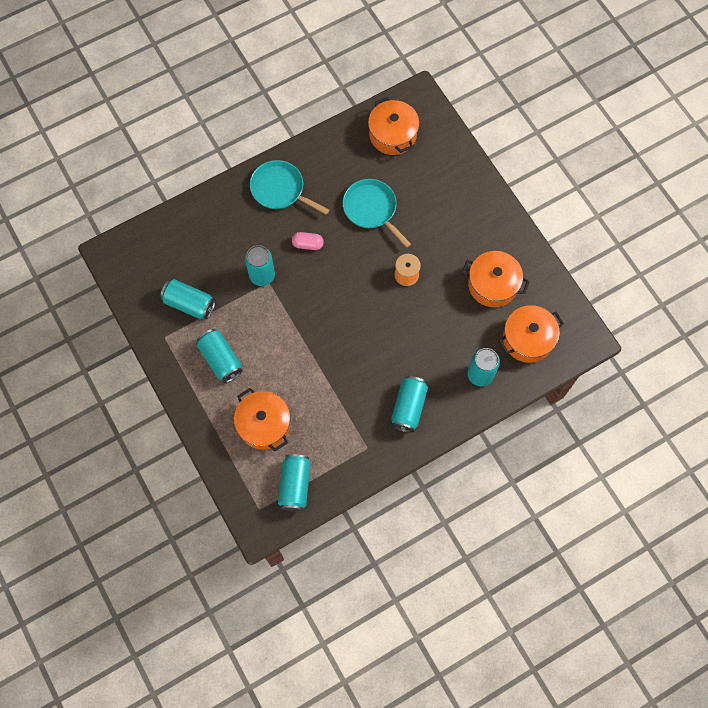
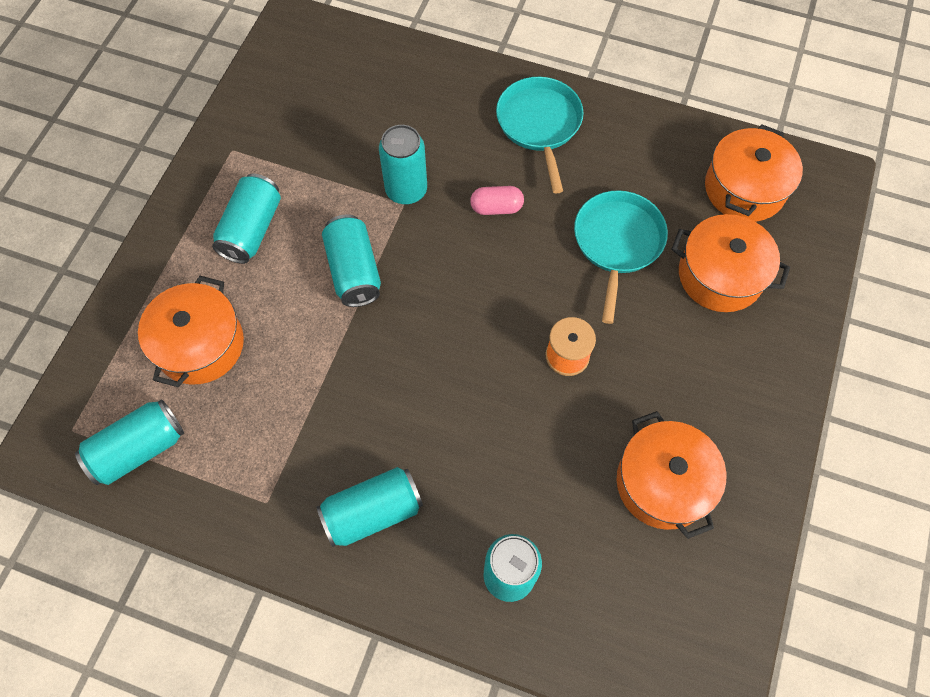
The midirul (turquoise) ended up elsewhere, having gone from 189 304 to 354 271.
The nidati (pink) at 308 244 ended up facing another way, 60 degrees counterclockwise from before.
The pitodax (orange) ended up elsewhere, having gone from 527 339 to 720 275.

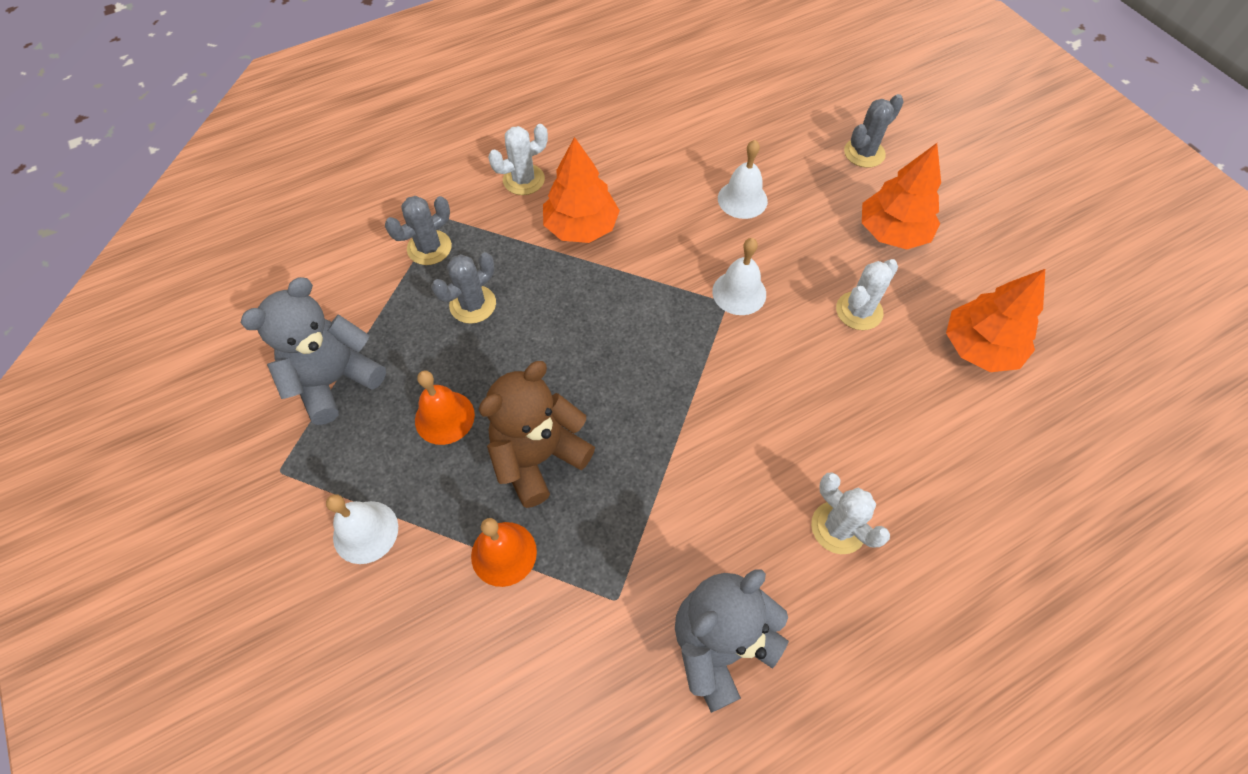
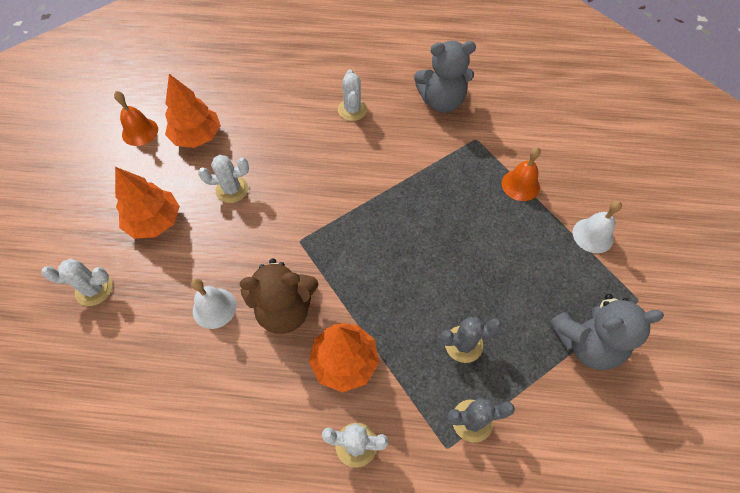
The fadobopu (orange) ended up elsewhere, having gone from 444 417 to 140 132.
The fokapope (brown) ended up elsewhere, having gone from 538 457 to 285 310.
The second view lost the fadobopu (white) at 739 292.
What was the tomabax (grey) at 864 153 turned into the tomabax (white) at 94 289.

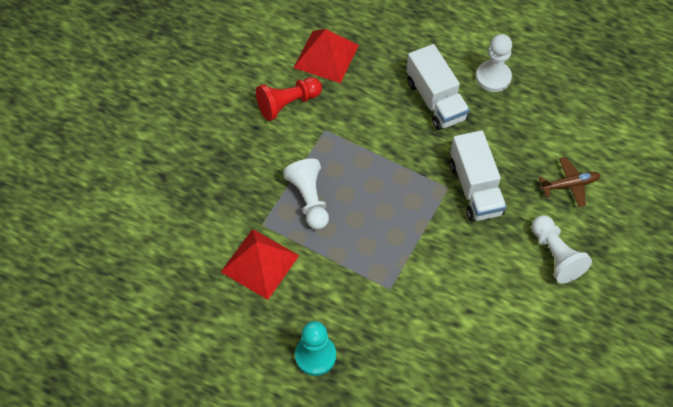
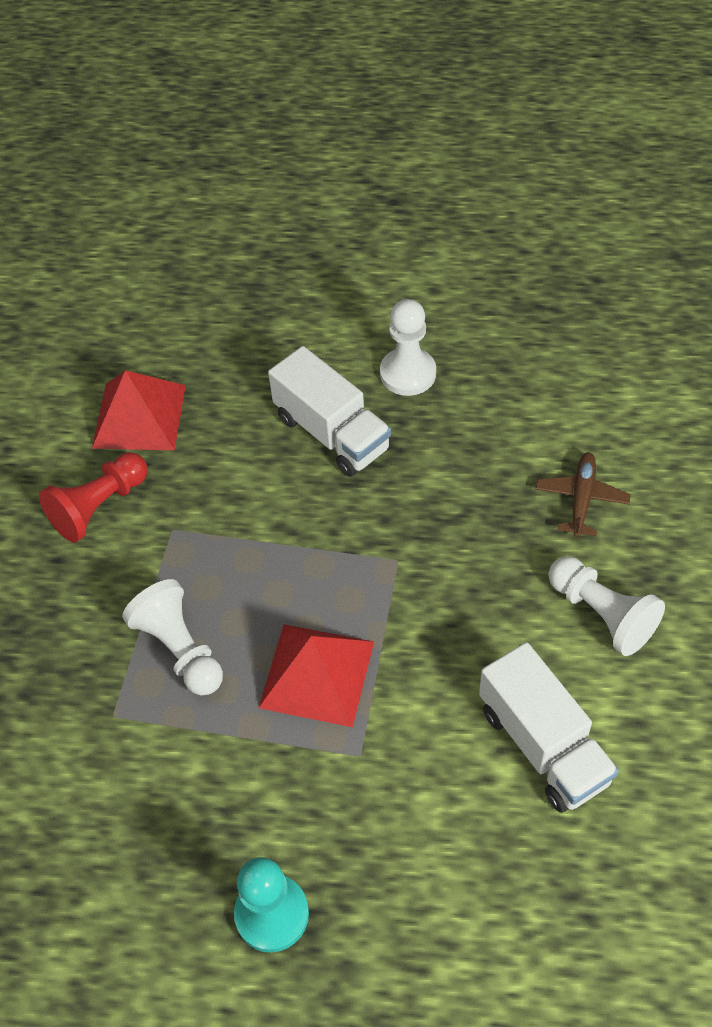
The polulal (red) ended up elsewhere, having gone from 259 263 to 316 674.
The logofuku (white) ended up elsewhere, having gone from 475 188 to 543 745.
The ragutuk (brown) at 569 185 ended up facing another way, 45 degrees counterclockwise from before.

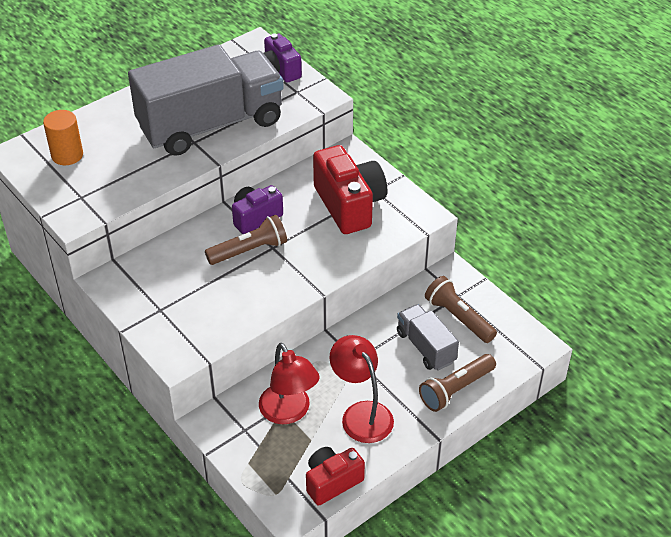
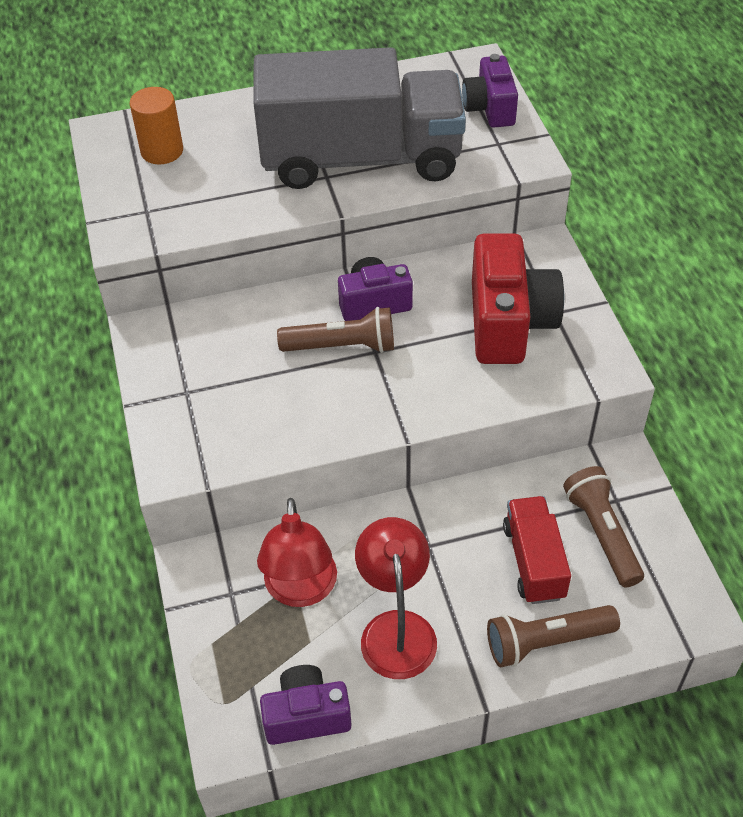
What was the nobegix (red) at 332 482 turned into the nobegix (purple) at 306 716.
What was the logofuku (grey) at 425 347 turned into the logofuku (red) at 534 561.

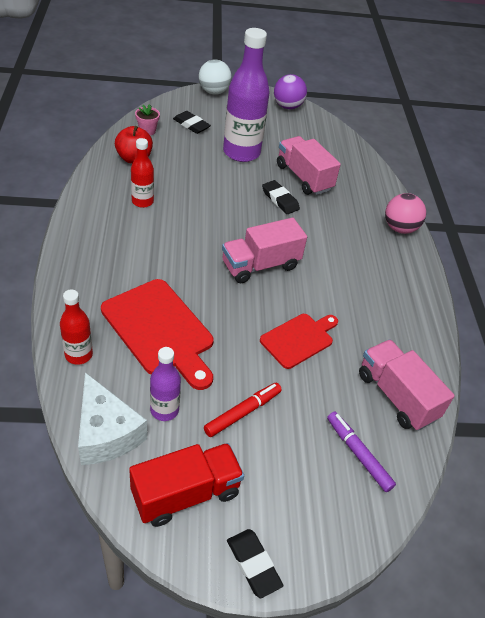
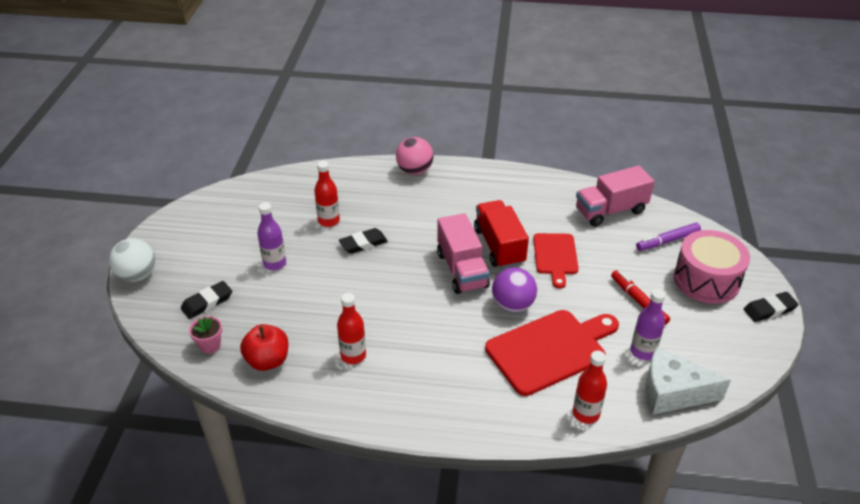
The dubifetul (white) at 106 433 ended up facing another way, 150 degrees counterclockwise from before.
The logofuku (red) ended up elsewhere, having gone from 186 494 to 499 246.
The size of the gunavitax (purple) at 241 152 changed by a factor of 0.52.
The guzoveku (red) at 299 339 ended up facing another way, 150 degrees counterclockwise from before.
The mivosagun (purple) ended up elsewhere, having gone from 287 106 to 512 305.
Where the logofuku (pink) stood at 304 177, the gunavitax (red) came to stand at 329 221.
The second view gained the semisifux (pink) at 706 280.

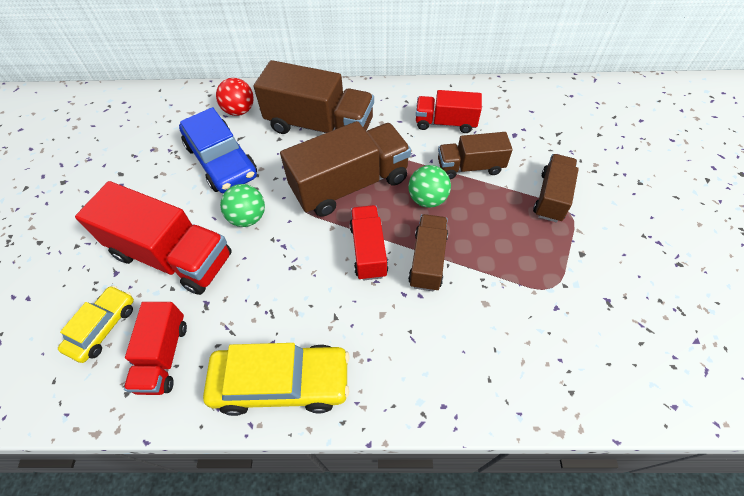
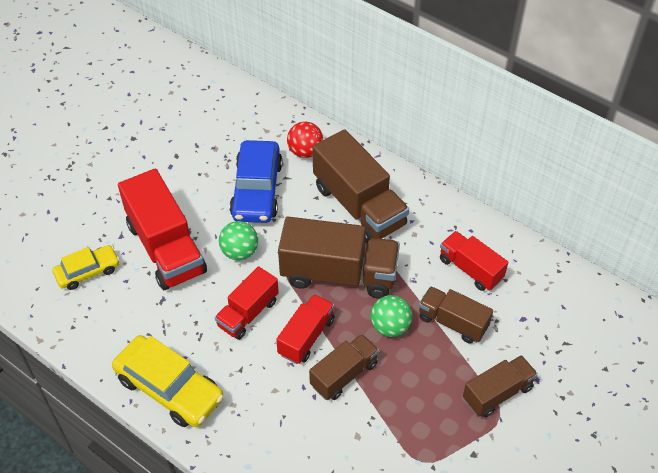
The logofuku (red) ended up elsewhere, having gone from 163 356 to 248 313.

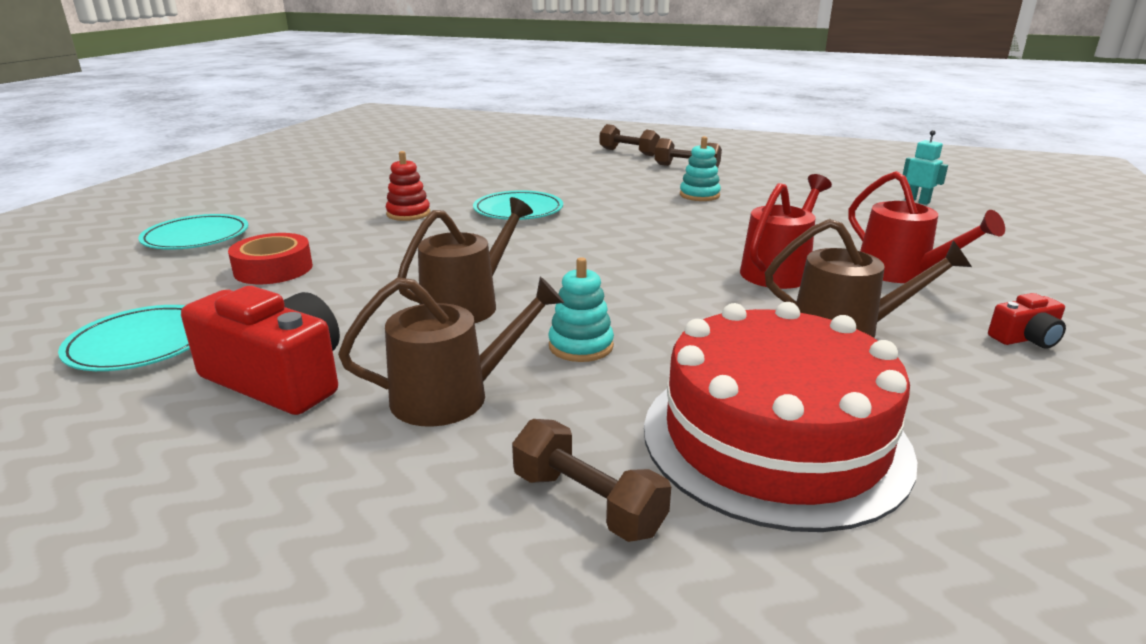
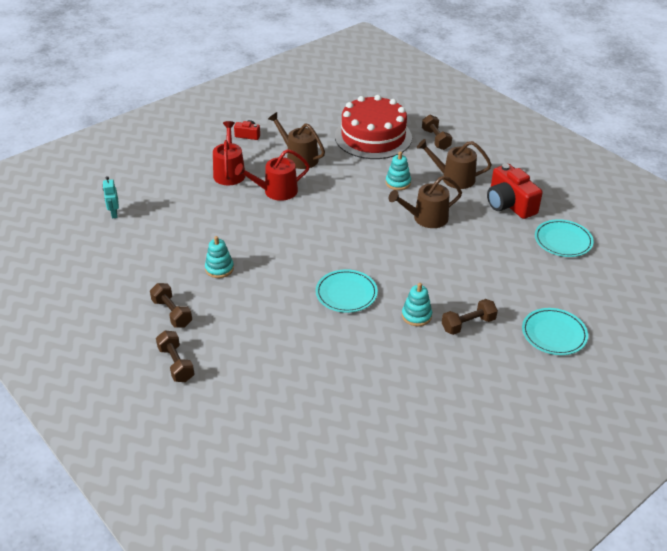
The second view lost the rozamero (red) at 273 269.
What was the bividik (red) at 408 214 turned into the bividik (turquoise) at 416 316.
The second view gained the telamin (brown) at 468 324.

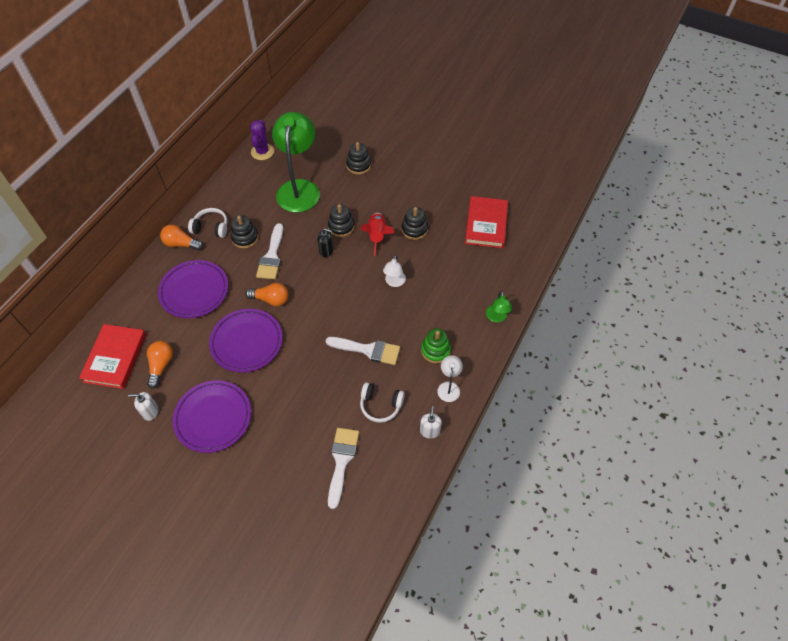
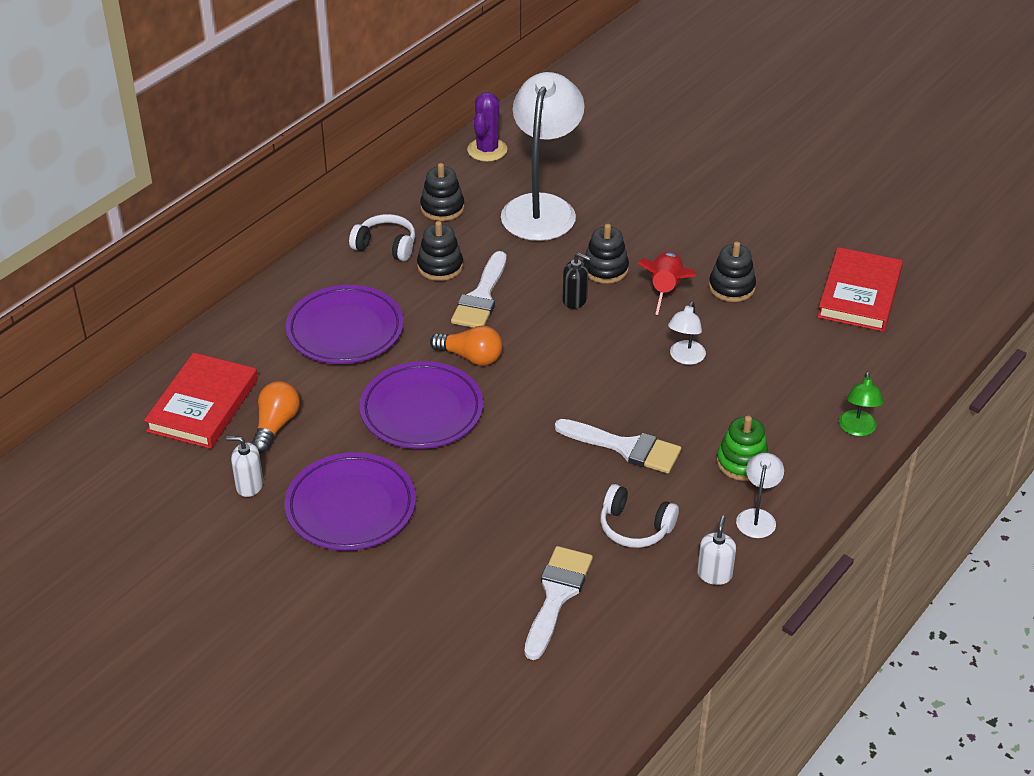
The second view lost the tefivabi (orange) at 181 244.
What was the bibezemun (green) at 299 188 turned into the bibezemun (white) at 542 207.
The bividik (black) ended up elsewhere, having gone from 358 165 to 442 208.

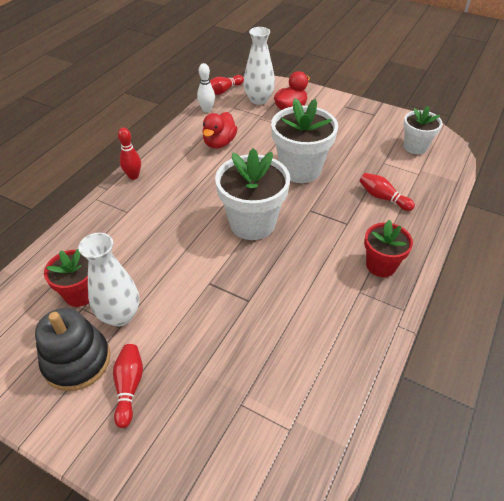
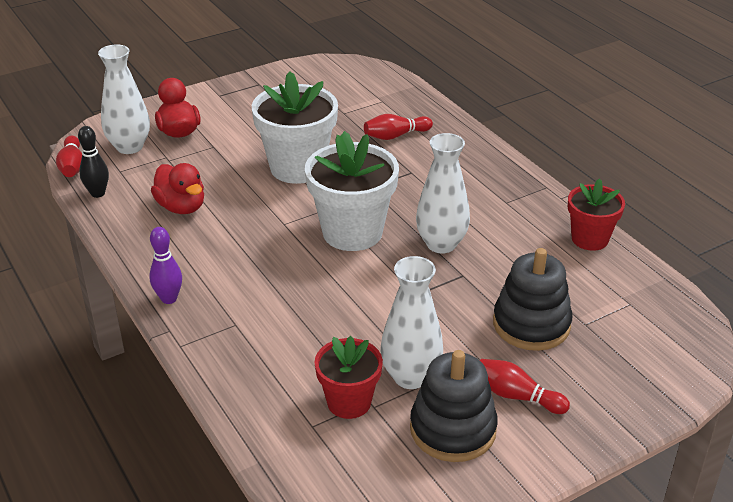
What was the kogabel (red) at 133 176 turned into the kogabel (purple) at 169 298.
What was the kogabel (white) at 207 110 turned into the kogabel (black) at 98 193.
The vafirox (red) ended up elsewhere, having gone from 381 265 to 590 239.
The second view lost the vafirox (white) at 415 147.
The second view gained the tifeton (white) at 441 244.
The second view gained the bividik (black) at 531 324.

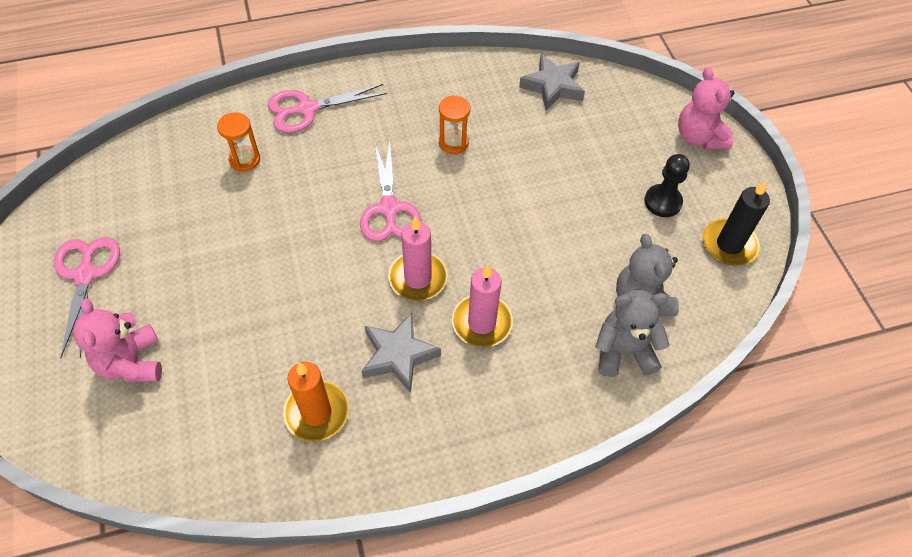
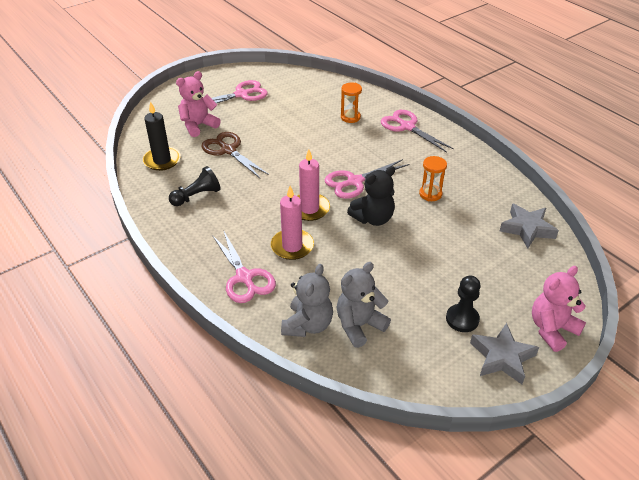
Where the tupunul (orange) stood at 316 412, the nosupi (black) came to stand at 197 196.
The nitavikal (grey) ended up elsewhere, having gone from 398 355 to 502 357.
The fokapope (grey) at 623 351 ended up facing another way, 45 degrees clockwise from before.
The tupunul (black) ended up elsewhere, having gone from 729 244 to 162 160.
The second view gained the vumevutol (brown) at 228 150.
The second view gained the vumevutol (pink) at 244 277.
The second view gained the fokapope (black) at 373 218.

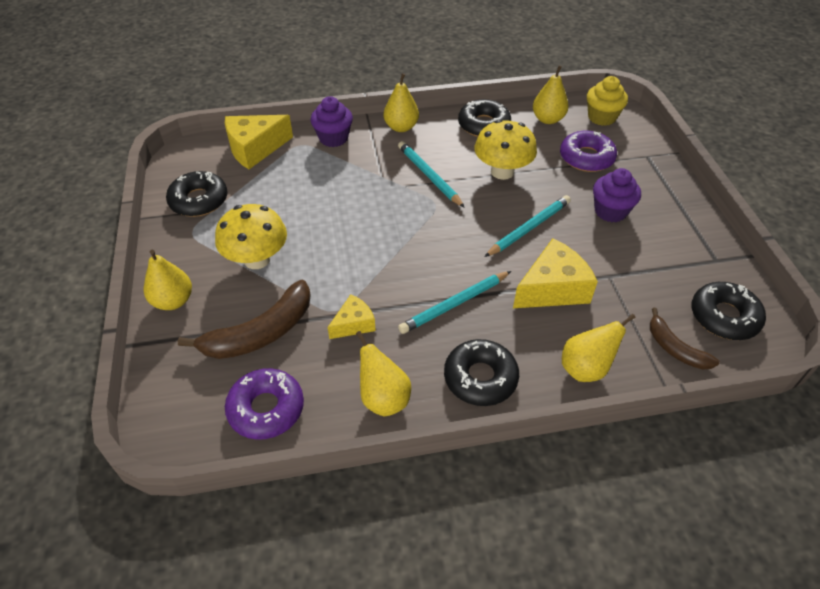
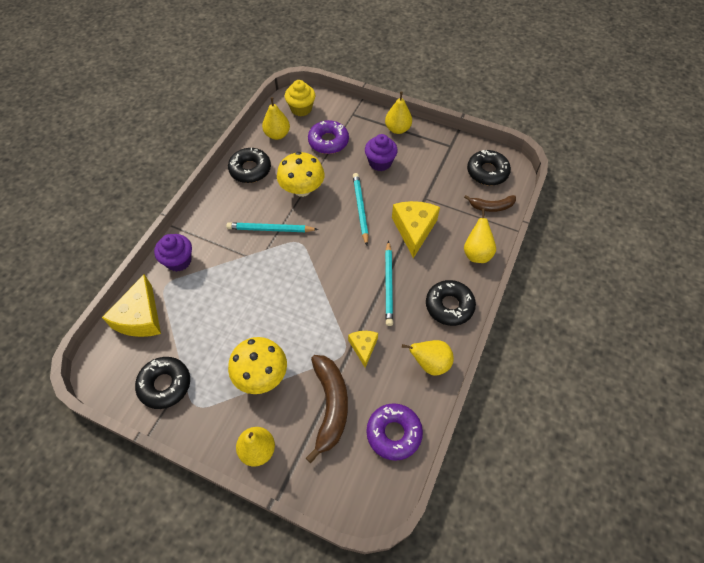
The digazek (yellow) ended up elsewhere, having gone from 401 127 to 397 129.

